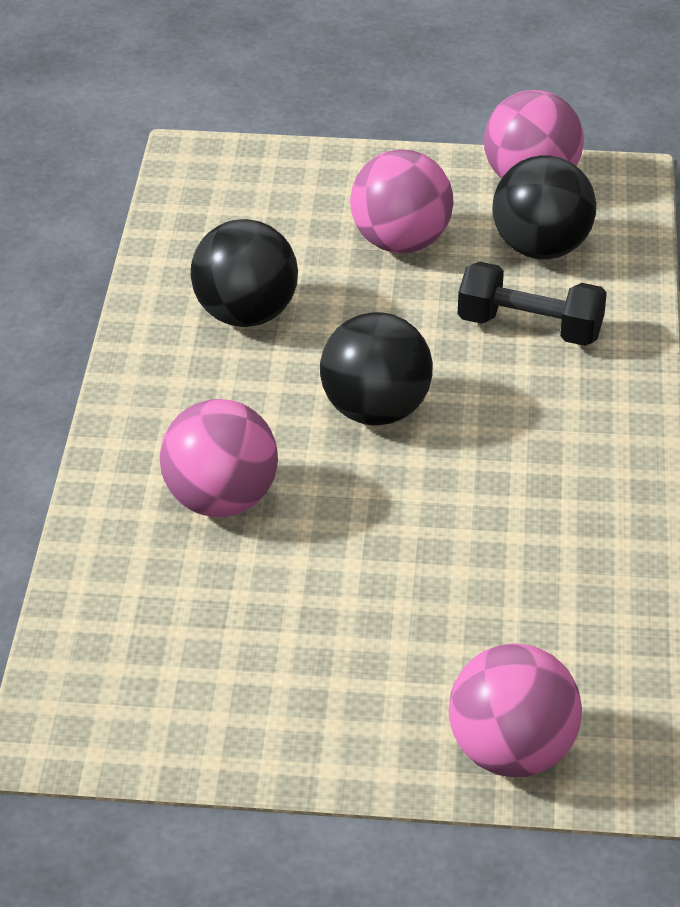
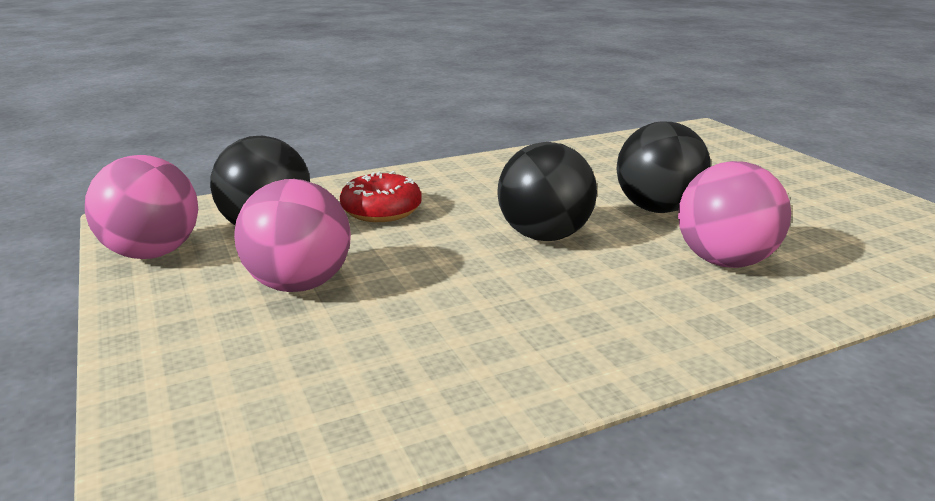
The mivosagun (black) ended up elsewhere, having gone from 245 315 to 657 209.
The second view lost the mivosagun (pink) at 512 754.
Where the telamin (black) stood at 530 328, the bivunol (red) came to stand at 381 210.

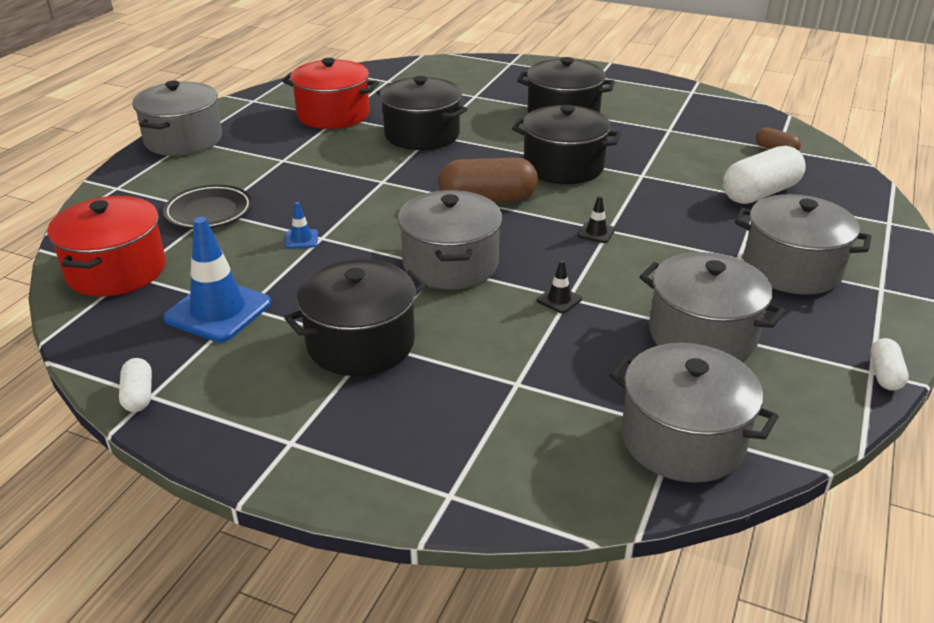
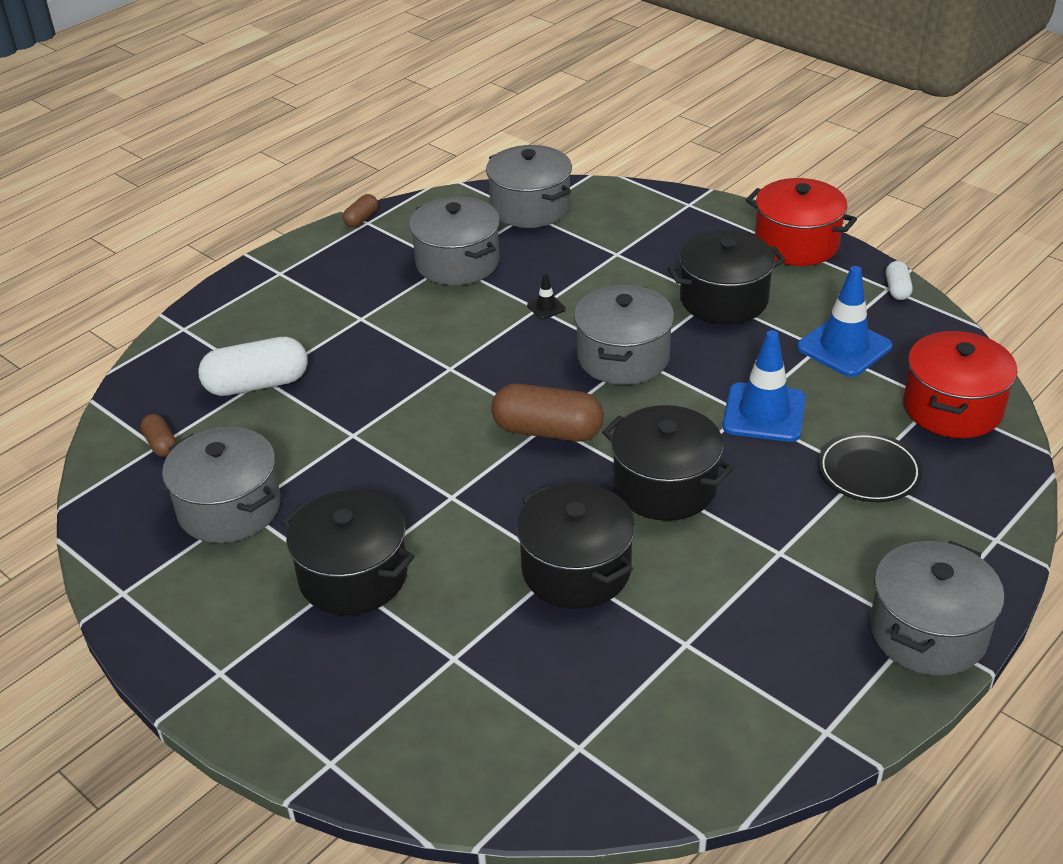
The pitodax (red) ended up elsewhere, having gone from 333 115 to 796 244.
The size of the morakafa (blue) at 301 239 changed by a factor of 2.26.
The pitodax (black) ended up elsewhere, having gone from 563 166 to 665 486.
The second view lost the morakafa (black) at 596 232.
The pitodax (grey) ended up elsewhere, having gone from 791 269 to 229 508.
What was the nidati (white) at 884 375 turned into the nidati (brown) at 361 219.

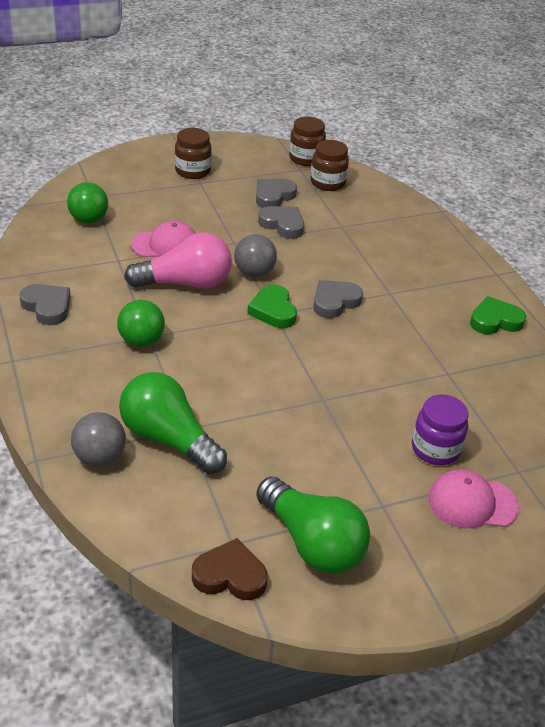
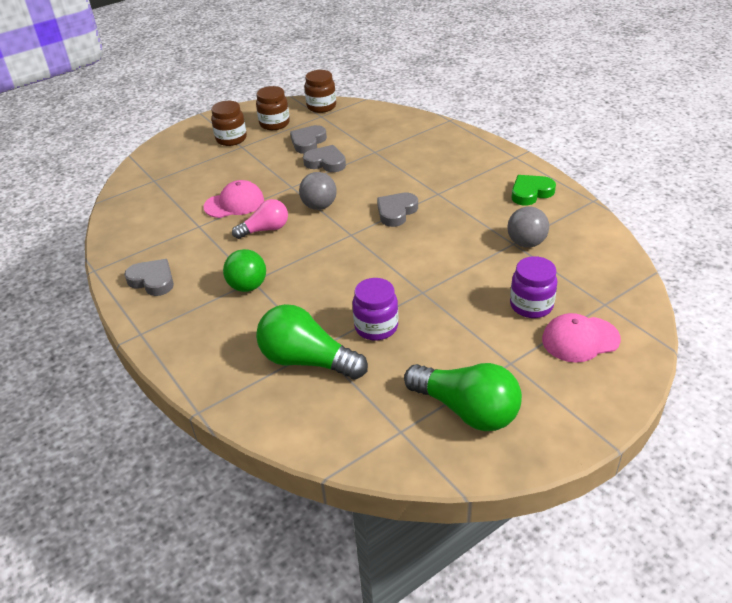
The second view lost the mivosagun (green) at 89 220.
The mivosagun (grey) ended up elsewhere, having gone from 100 457 to 526 243.
The size of the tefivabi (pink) at 185 283 changed by a factor of 0.63.
The second view lost the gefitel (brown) at 230 575.
The second view lost the gefitel (green) at 273 310.
The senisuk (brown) ended up elsewhere, having gone from 327 183 to 274 124.
The second view gained the senisuk (purple) at 376 327.

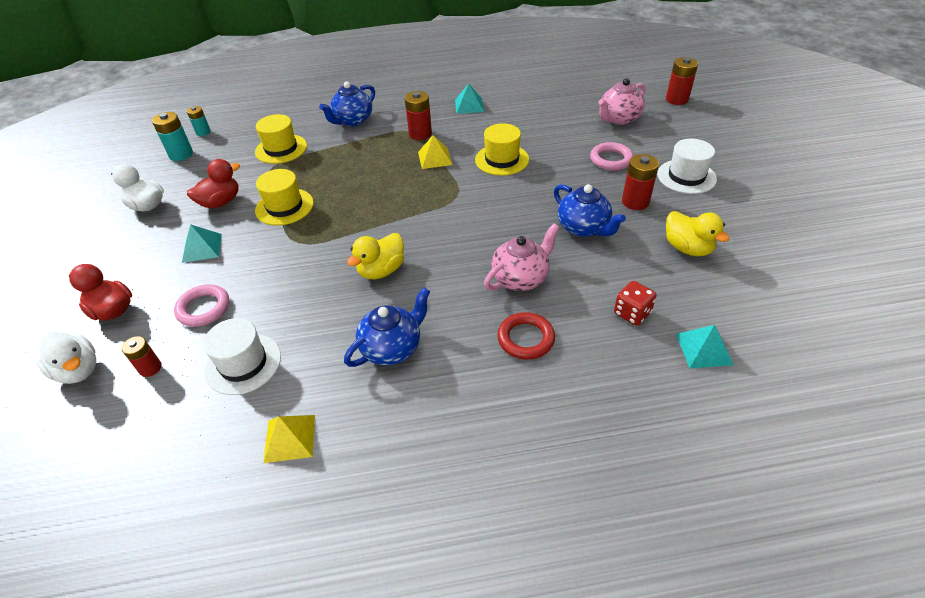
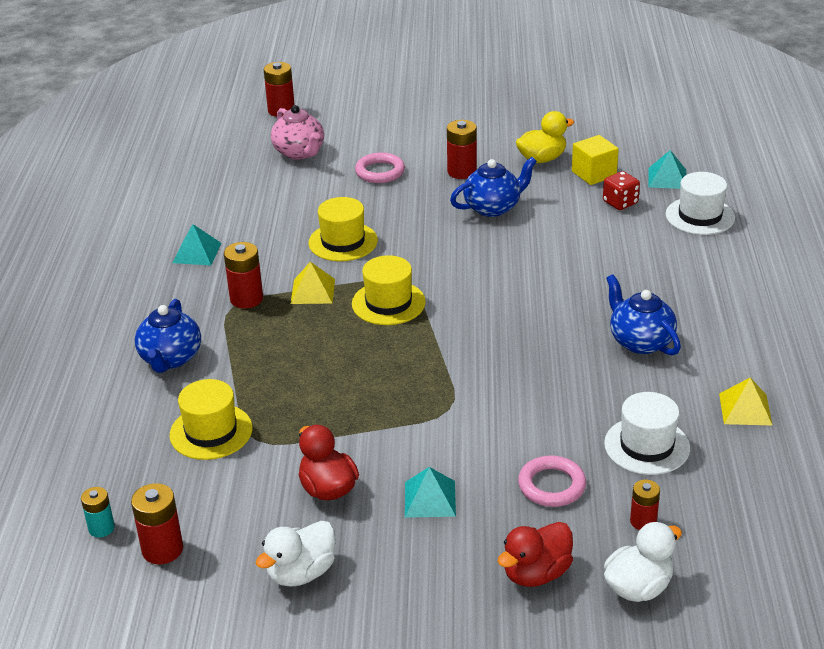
What was the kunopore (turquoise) at 181 154 turned into the kunopore (red) at 162 549.
The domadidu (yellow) ended up elsewhere, having gone from 284 207 to 388 303.
The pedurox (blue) at 353 120 ended up facing another way, 45 degrees clockwise from before.
The second view lost the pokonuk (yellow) at 381 270.
The second view lost the pedurox (pink) at 520 278.
The second view lost the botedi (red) at 526 339.
The domadidu (white) ended up elsewhere, having gone from 686 176 to 700 216.
The second view gained the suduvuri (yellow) at 594 174.

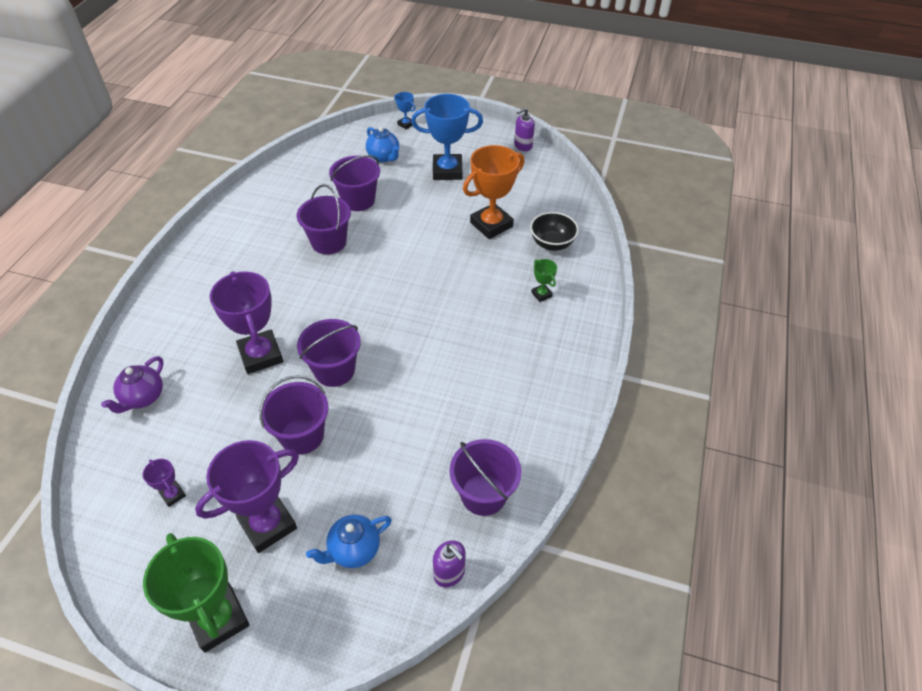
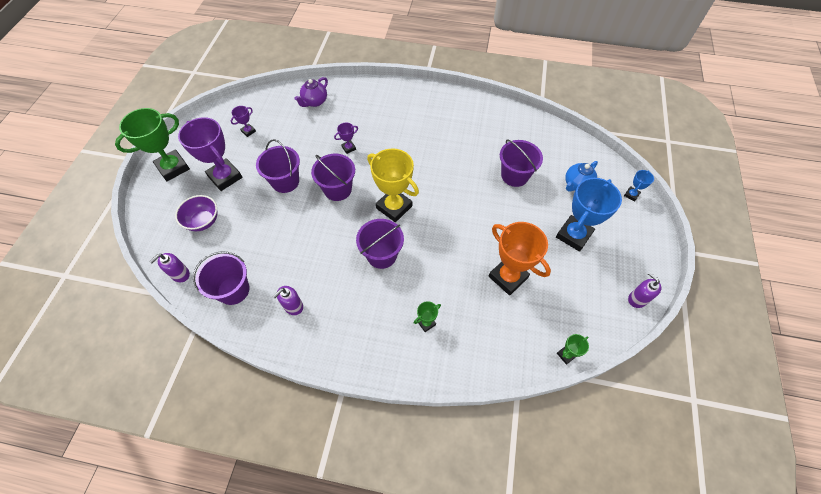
The pedurox (purple) at 143 397 ended up facing another way, 75 degrees counterclockwise from before.
The size of the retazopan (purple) at 261 355 changed by a factor of 0.45.
The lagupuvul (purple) ended up elsewhere, having gone from 328 242 to 381 255.
Where the pedurox (blue) stood at 353 550, the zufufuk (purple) came to stand at 203 221.
The retazopan (blue) at 447 171 ended up facing another way, 45 degrees clockwise from before.
The second view lost the zufufuk (black) at 552 244.
The second view gained the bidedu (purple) at 293 306.
The second view gained the retazopan (yellow) at 394 207.
The second view gained the retazopan (green) at 566 355.

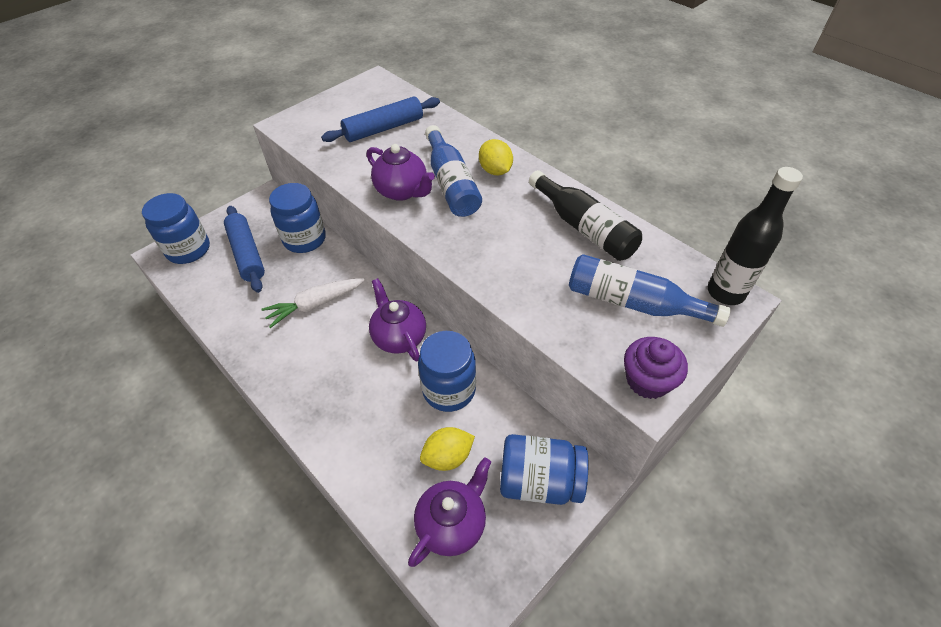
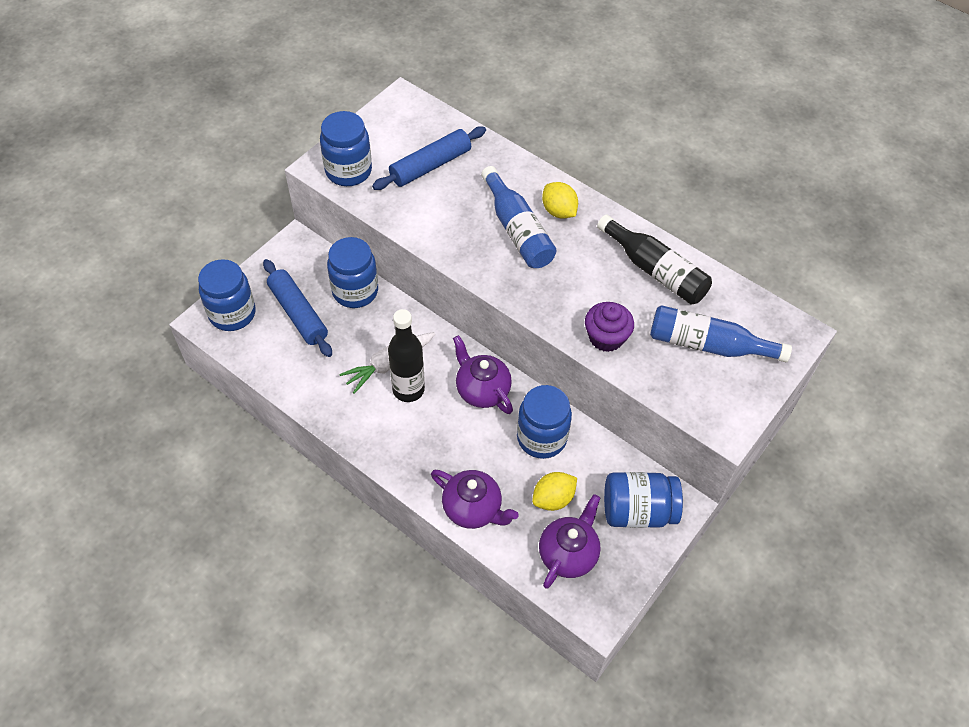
The pedurox (purple) ended up elsewhere, having gone from 402 191 to 473 509.
The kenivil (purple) ended up elsewhere, having gone from 647 380 to 606 337.
The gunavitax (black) ended up elsewhere, having gone from 725 292 to 408 389.
The second view gained the senisuk (blue) at 348 171.

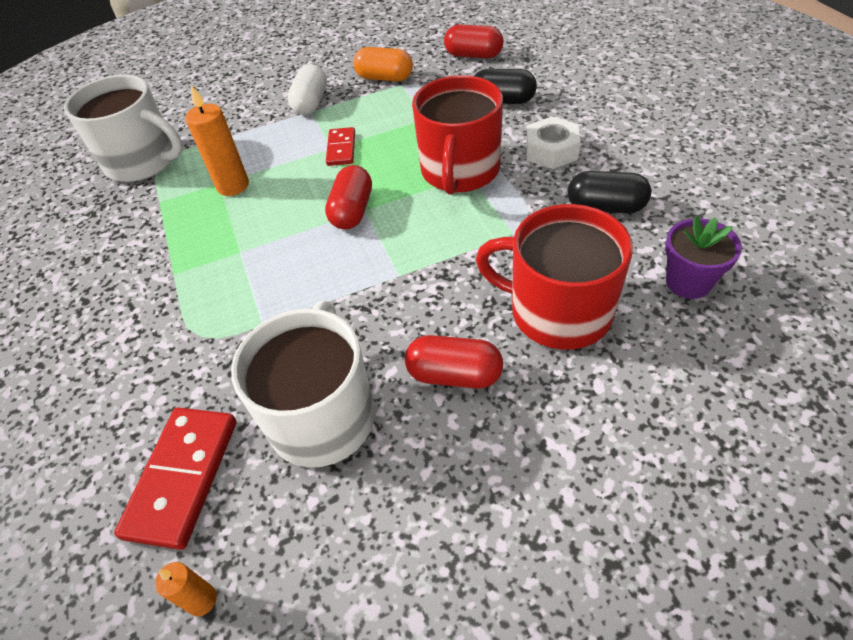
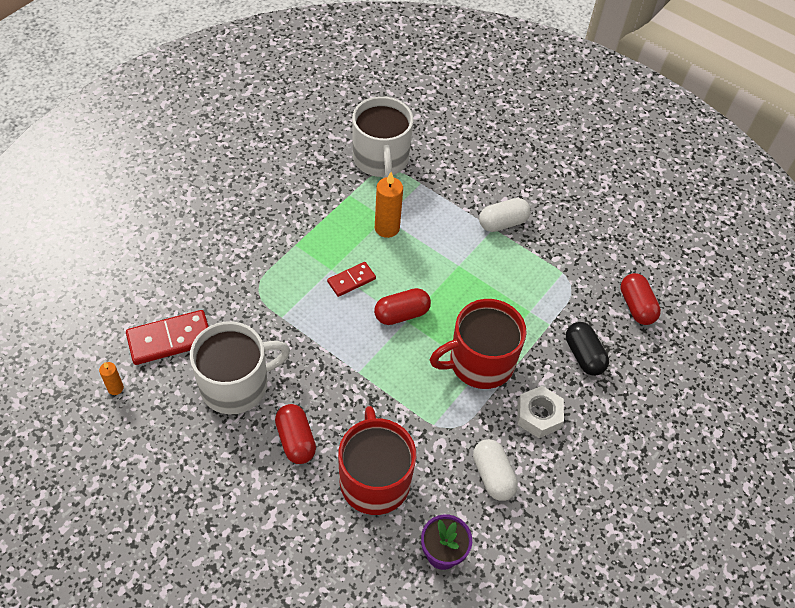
The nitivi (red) ended up elsewhere, having gone from 341 149 to 351 280.
The second view lost the nidati (orange) at 384 78.
What was the nidati (black) at 605 207 turned into the nidati (white) at 493 476.

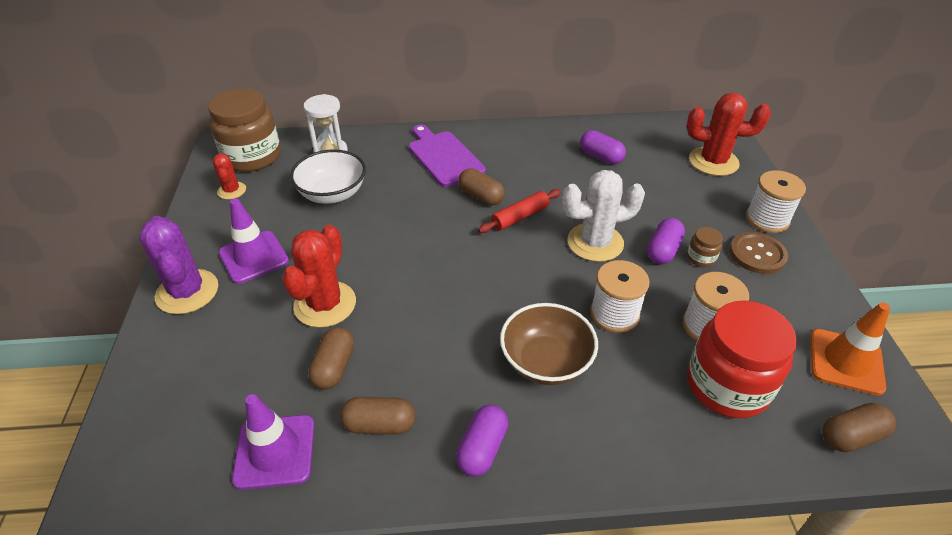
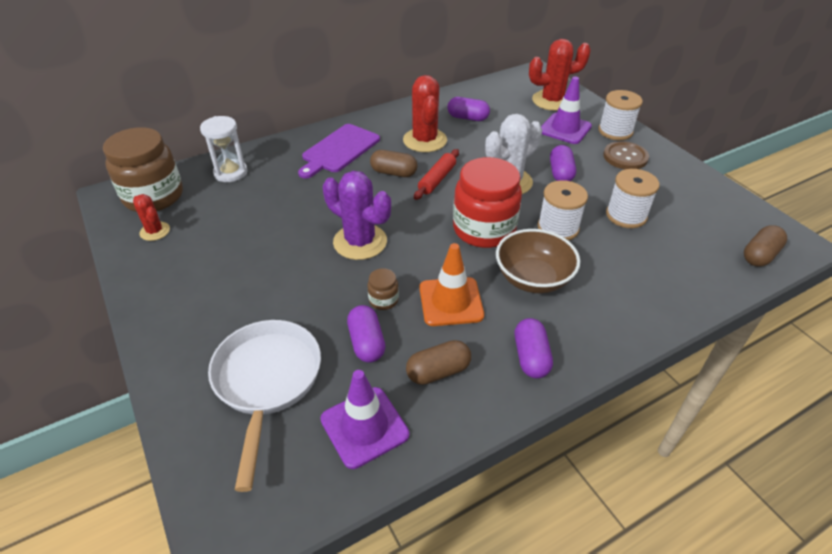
The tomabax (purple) ended up elsewhere, having gone from 187 292 to 360 242.
The morakafa (purple) ended up elsewhere, having gone from 254 257 to 565 129.
The tomabax (red) ended up elsewhere, having gone from 325 304 to 425 140.
The second view lost the zufufuk (white) at 332 194.
What was the nidati (brown) at 334 367 turned into the nidati (purple) at 366 343.
The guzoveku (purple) at 444 157 ended up facing another way, 90 degrees counterclockwise from before.
The senisuk (brown) ended up elsewhere, having gone from 701 258 to 383 300.
The senisuk (red) ended up elsewhere, having gone from 727 385 to 484 229.
The morakafa (orange) ended up elsewhere, having gone from 846 361 to 451 301.
The second view gained the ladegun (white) at 267 382.

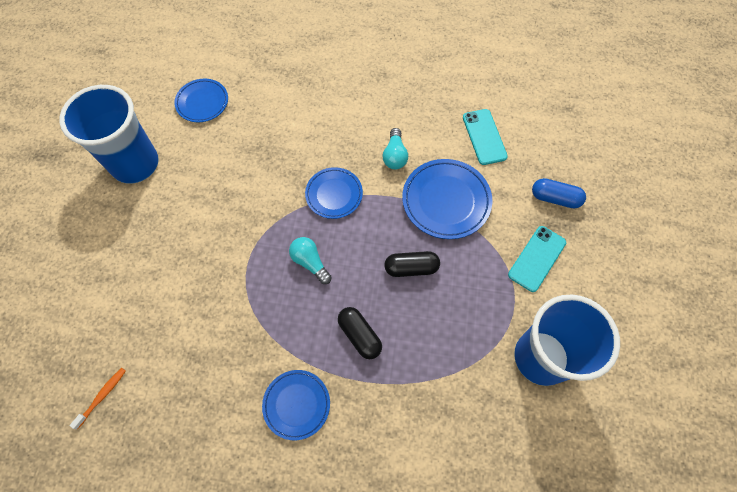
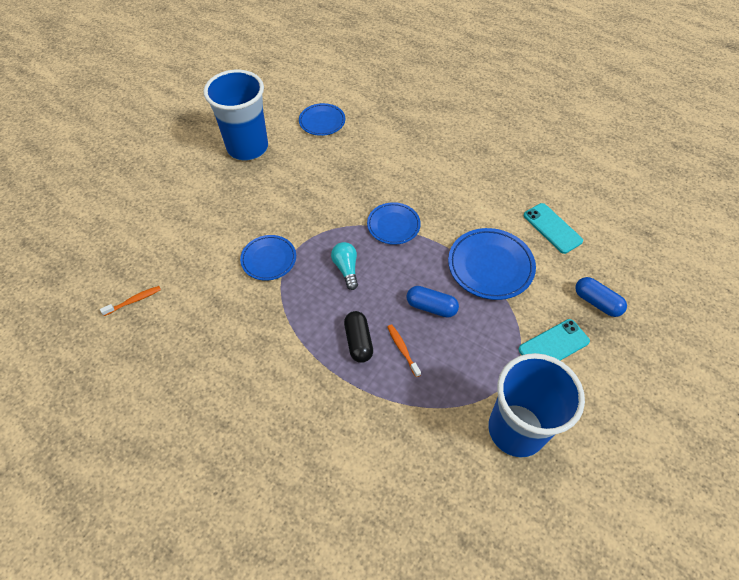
The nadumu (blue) ended up elsewhere, having gone from 296 404 to 269 259.
The second view lost the tefivabi (turquoise) at 394 155.
What was the nidati (black) at 411 268 turned into the nidati (blue) at 431 307.
The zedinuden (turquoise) at 484 137 ended up facing another way, 45 degrees counterclockwise from before.
The second view gained the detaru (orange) at 402 349.

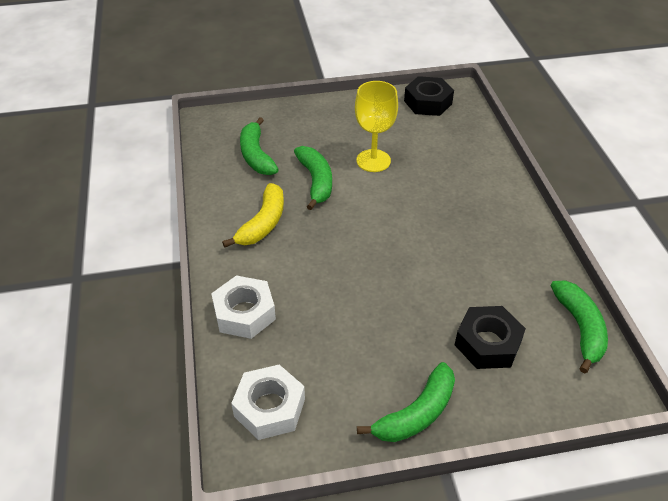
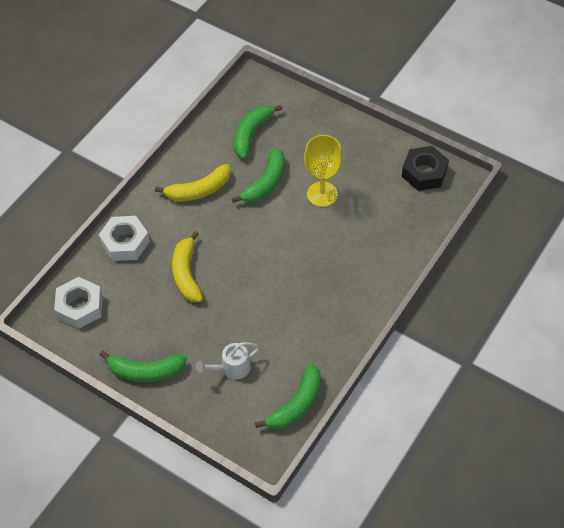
Where the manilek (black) stood at 487 343, the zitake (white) came to stand at 231 368.
The second view gained the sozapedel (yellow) at 187 274.

